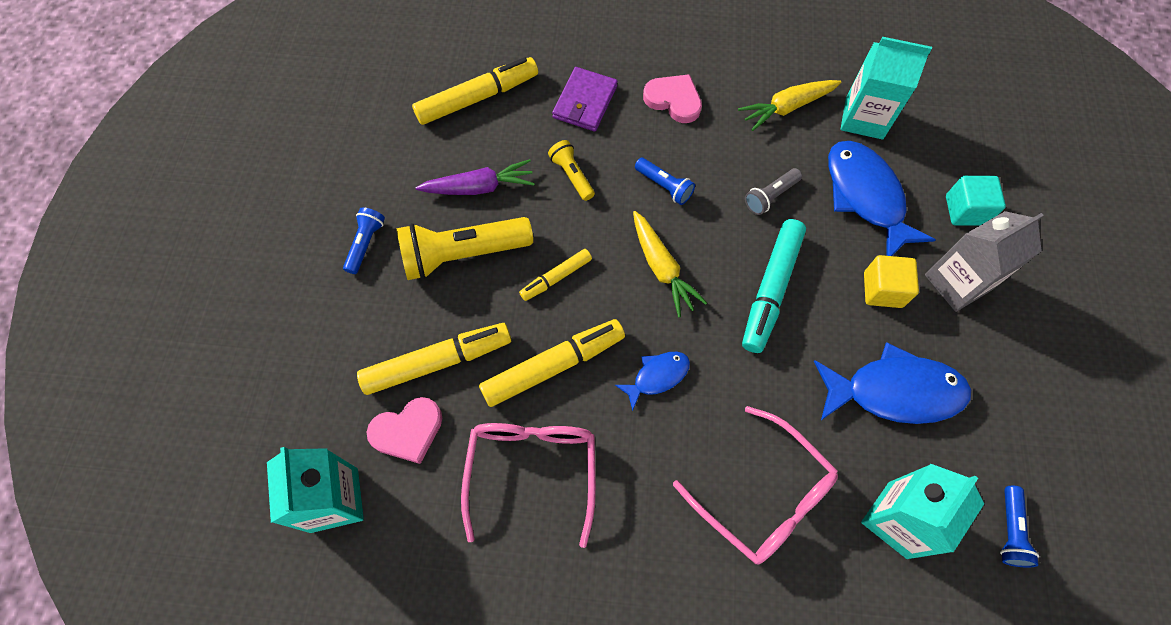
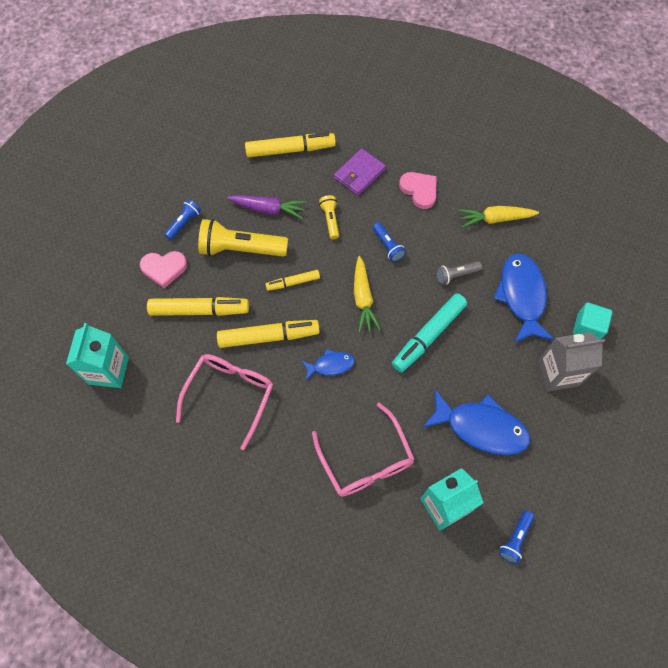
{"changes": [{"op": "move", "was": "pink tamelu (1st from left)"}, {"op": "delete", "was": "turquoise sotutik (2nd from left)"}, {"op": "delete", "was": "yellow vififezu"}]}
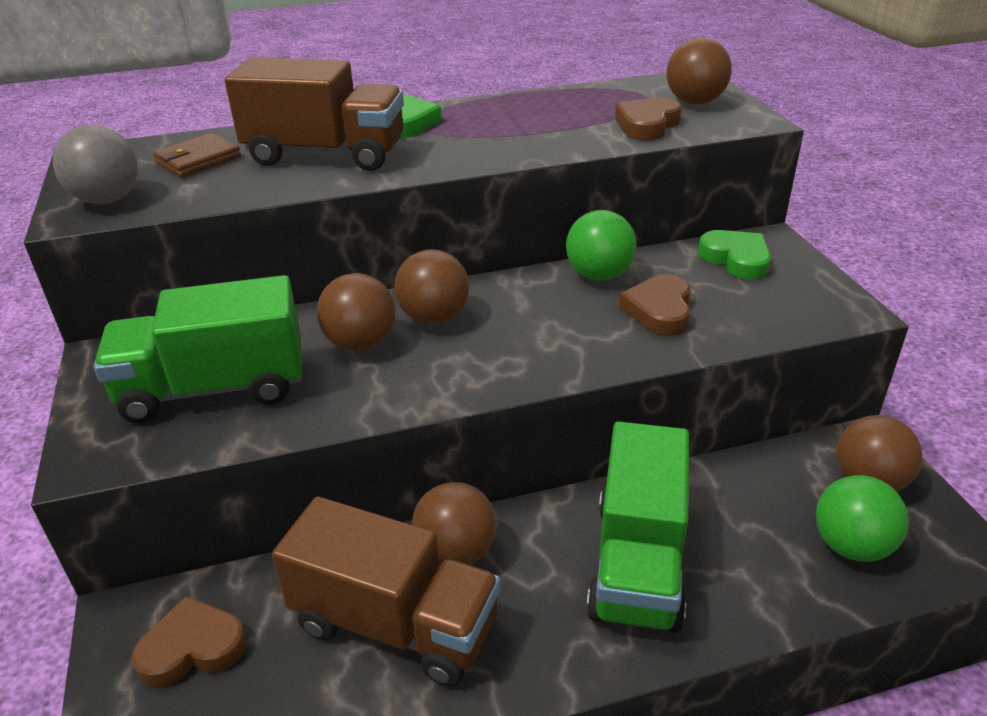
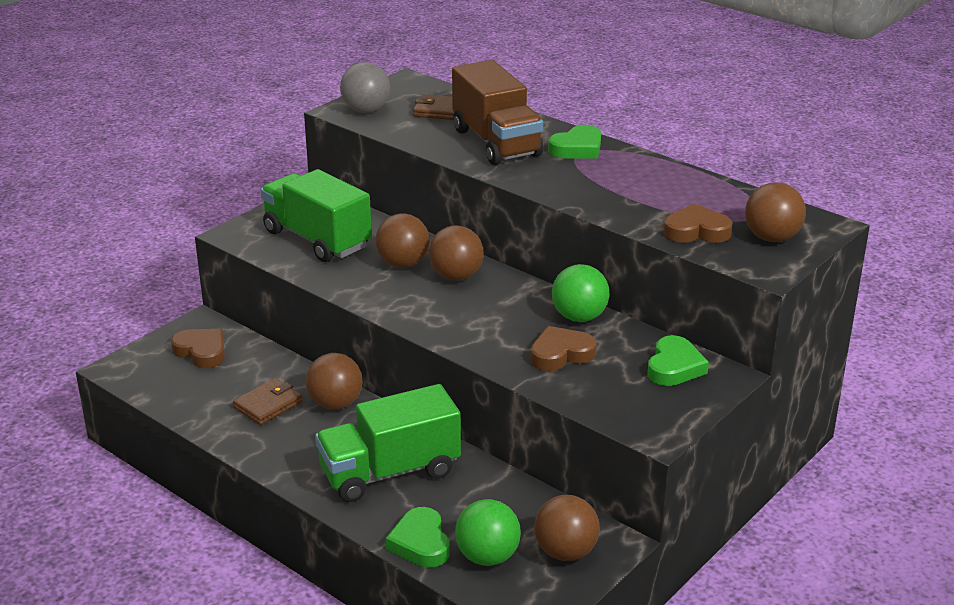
{"changes": [{"op": "replace", "was": "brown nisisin (2nd from left)", "now": "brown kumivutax (1st from left)"}, {"op": "insert", "now": "green tamelu (1st from left)"}]}
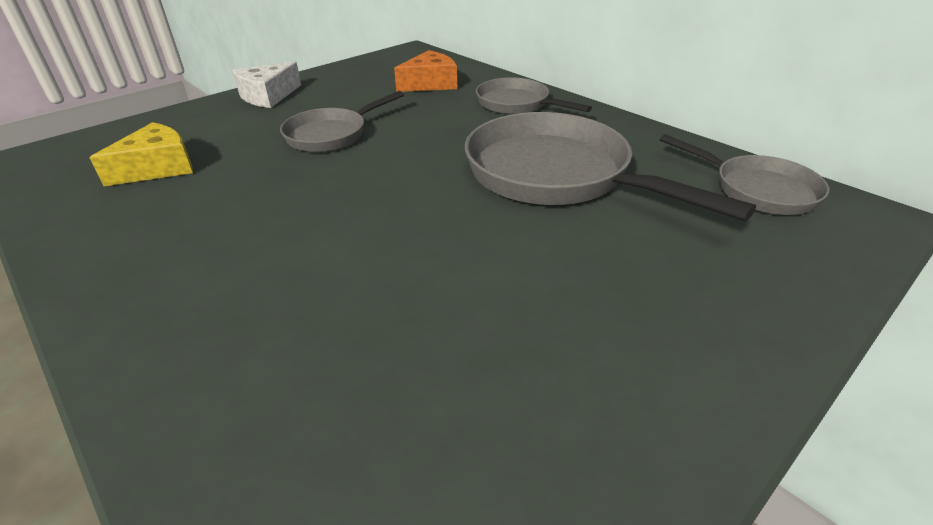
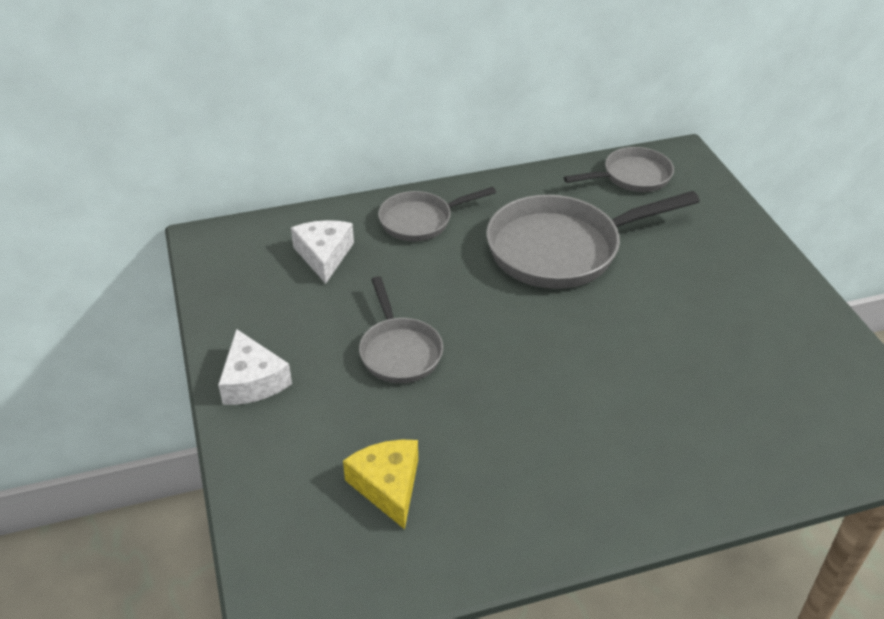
{"changes": [{"op": "recolor", "was": "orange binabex", "now": "white binabex (2nd from left)"}]}
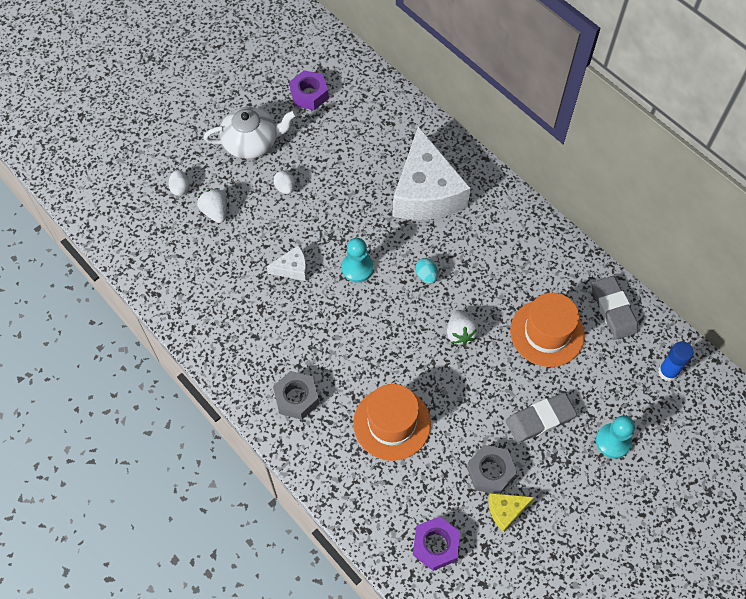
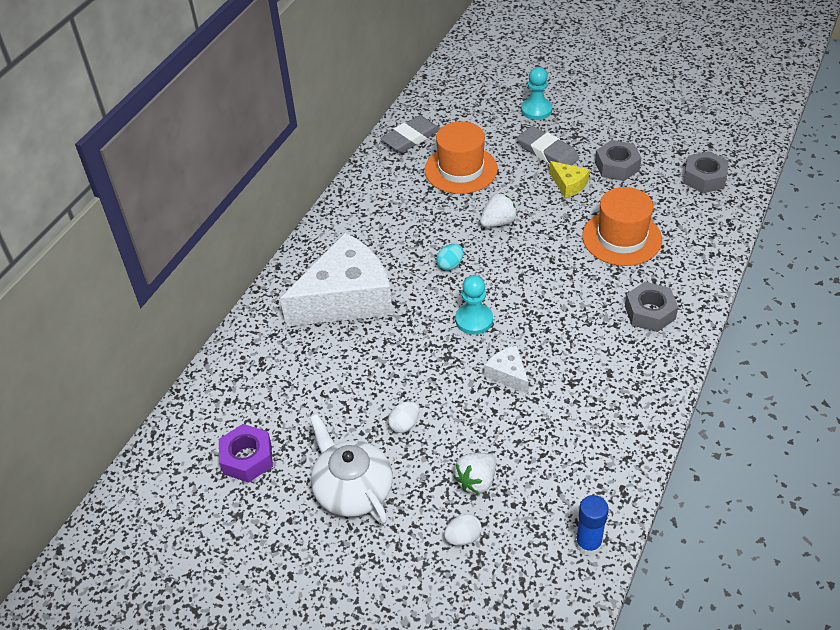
{"changes": [{"op": "move", "was": "yellow binabex"}, {"op": "move", "was": "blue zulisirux"}, {"op": "recolor", "was": "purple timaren (2nd from left)", "now": "grey timaren (3rd from left)"}]}
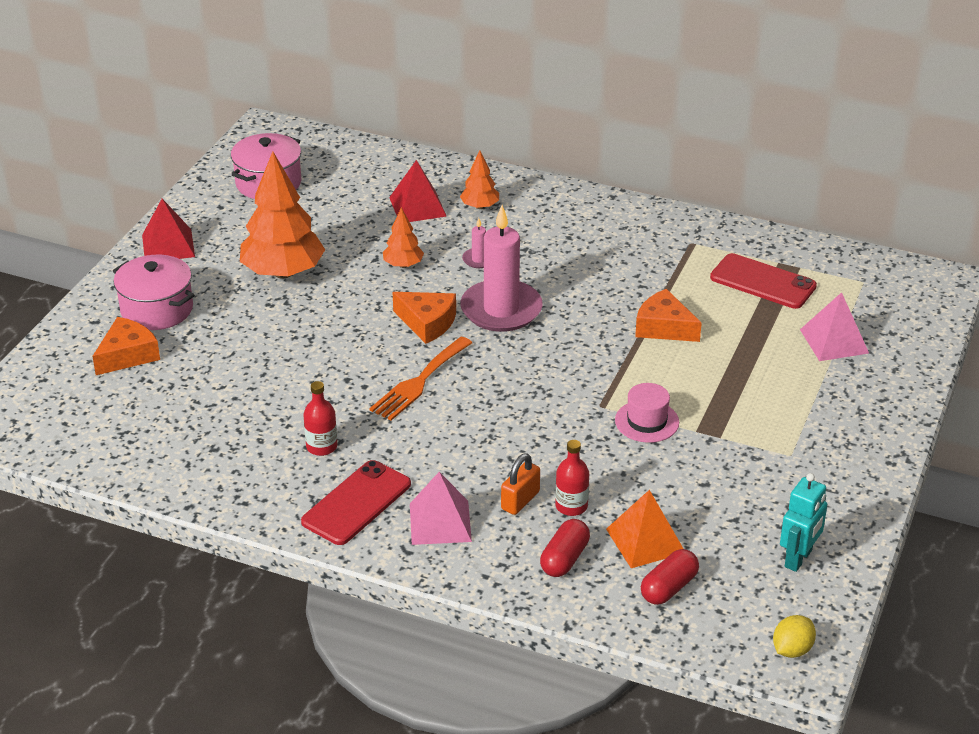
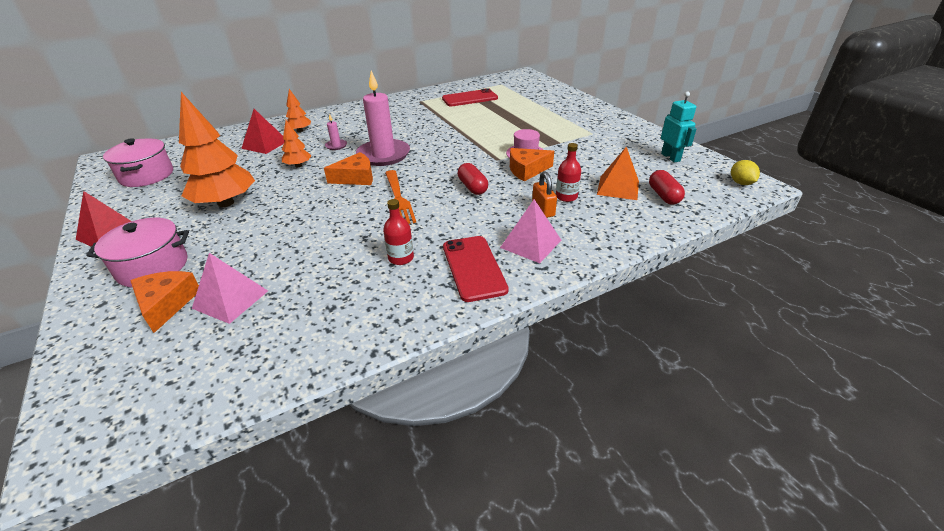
{"changes": [{"op": "move", "was": "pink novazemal (2nd from left in the first image)", "now": "pink novazemal (1st from left)"}, {"op": "move", "was": "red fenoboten (1st from left)"}, {"op": "move", "was": "orange binabex (3rd from left)"}]}
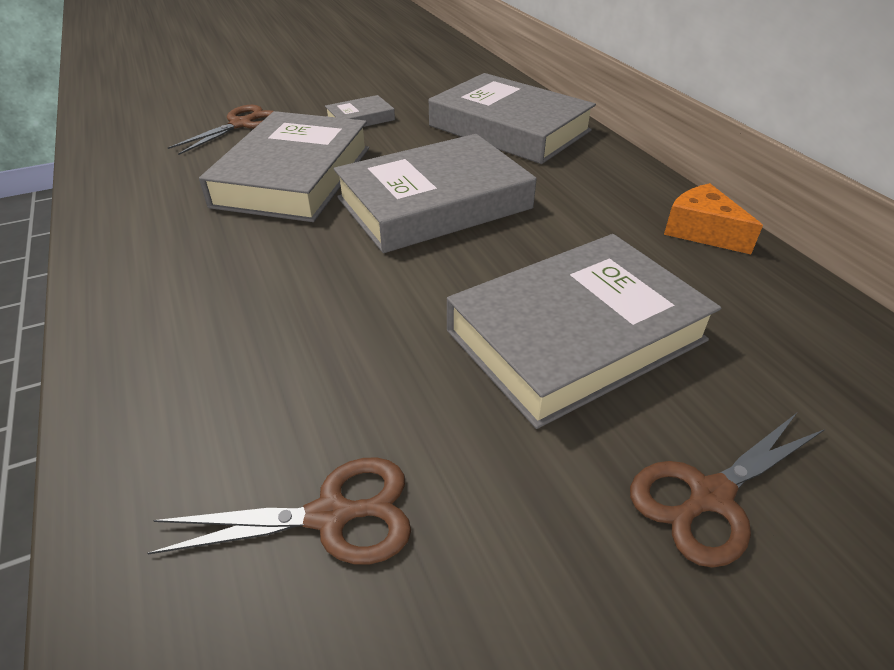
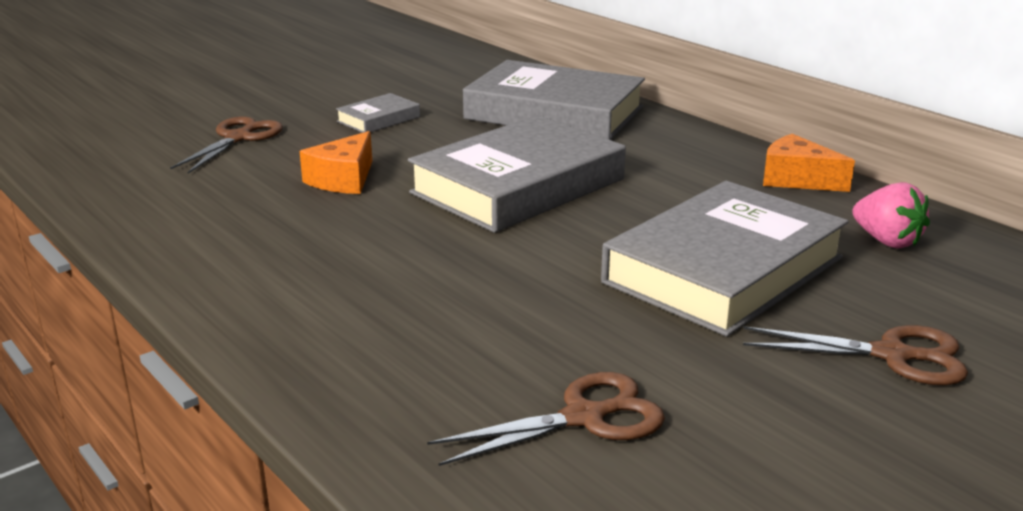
{"changes": [{"op": "replace", "was": "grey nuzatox (1st from left)", "now": "orange binabex (1st from left)"}, {"op": "rotate", "was": "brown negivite (3rd from left)", "clockwise": -120}, {"op": "insert", "now": "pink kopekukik"}]}
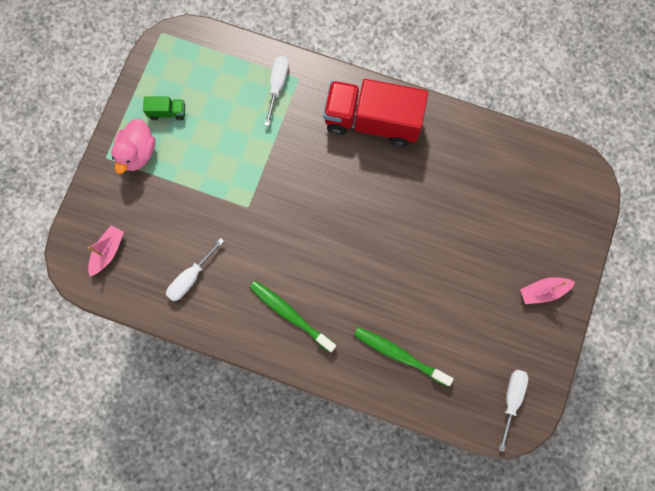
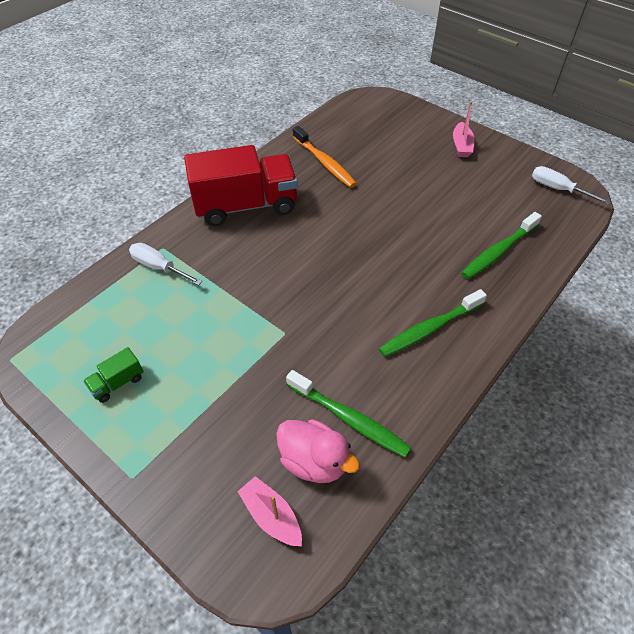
{"changes": [{"op": "rotate", "was": "green nisisin", "clockwise": -150}, {"op": "rotate", "was": "red nisisin", "clockwise": -135}, {"op": "move", "was": "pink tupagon"}, {"op": "replace", "was": "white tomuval (1st from left)", "now": "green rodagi (1st from left)"}, {"op": "insert", "now": "orange rodagi"}]}
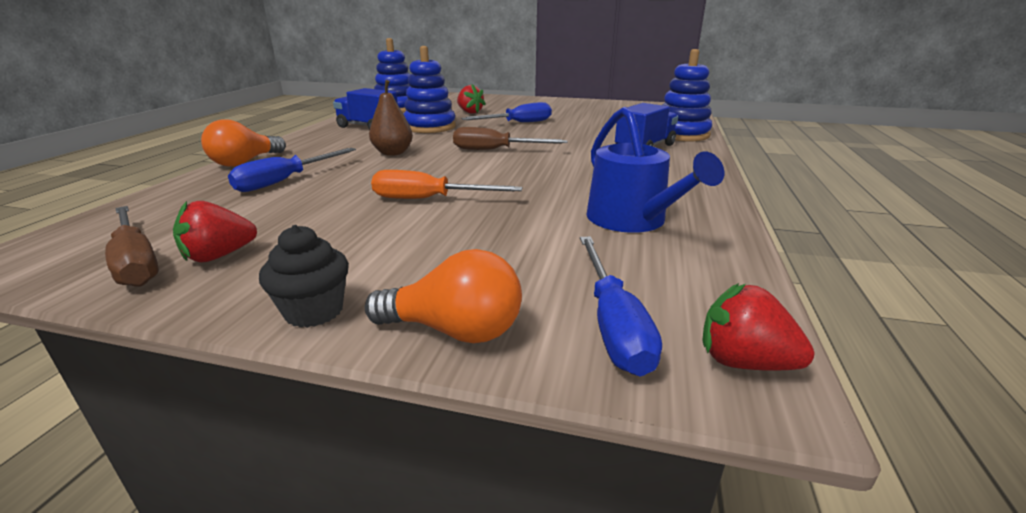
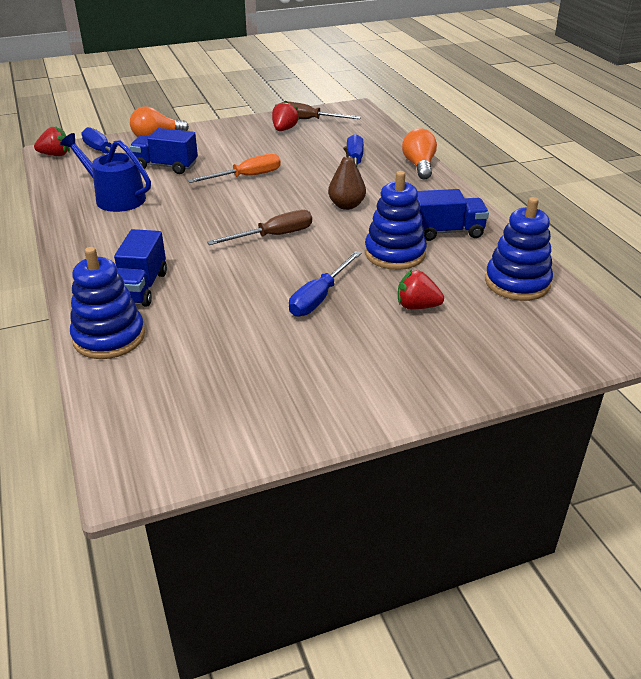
{"changes": [{"op": "insert", "now": "blue nisisin (2nd from left)"}, {"op": "delete", "was": "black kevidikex"}]}
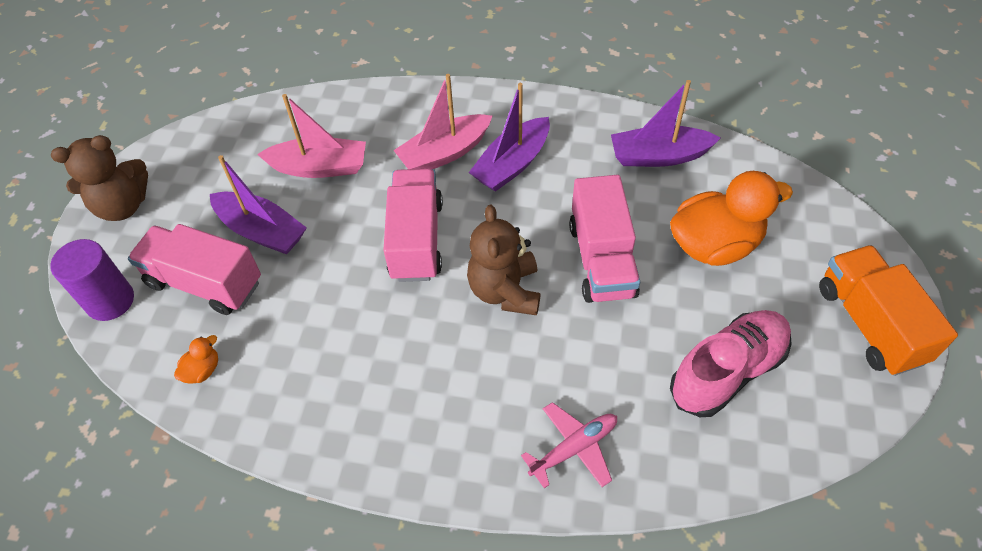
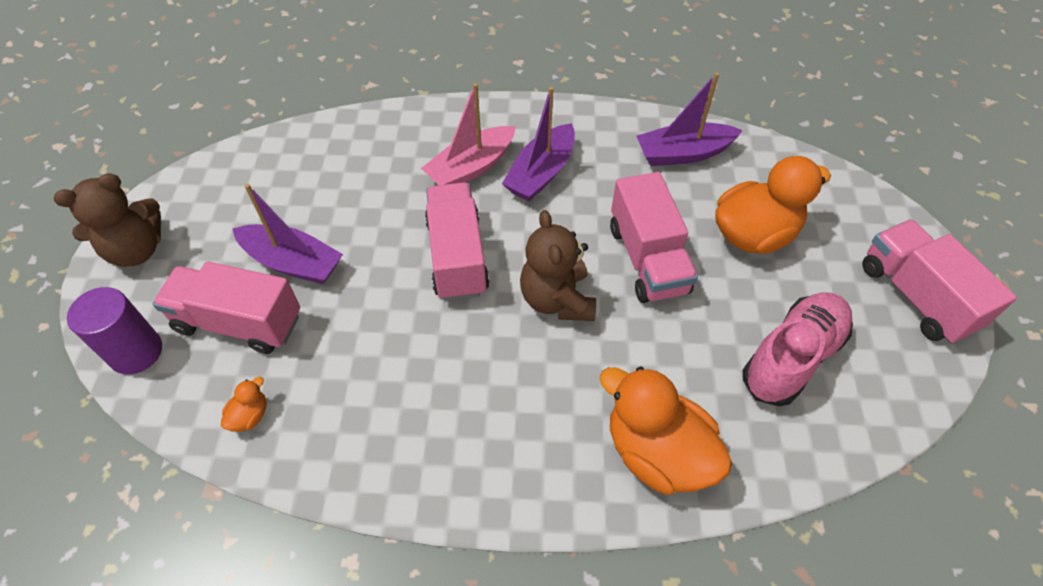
{"changes": [{"op": "replace", "was": "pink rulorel", "now": "orange tupagon (2nd from left)"}, {"op": "recolor", "was": "orange nisisin", "now": "pink nisisin (4th from left)"}, {"op": "delete", "was": "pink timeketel (1st from left)"}]}
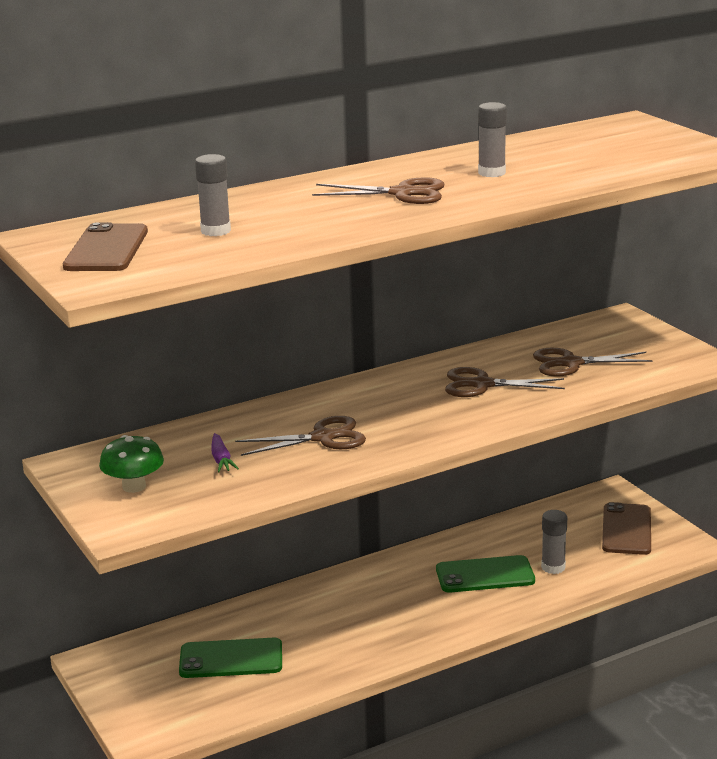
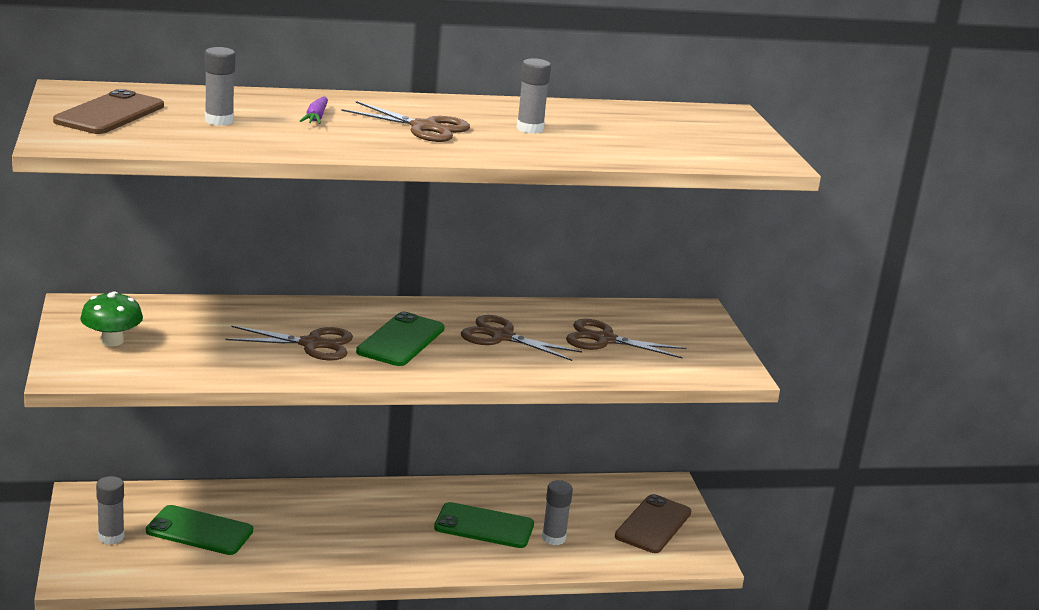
{"changes": [{"op": "insert", "now": "grey zulisirux (1st from left)"}, {"op": "move", "was": "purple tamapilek"}, {"op": "insert", "now": "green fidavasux (2nd from left)"}]}
